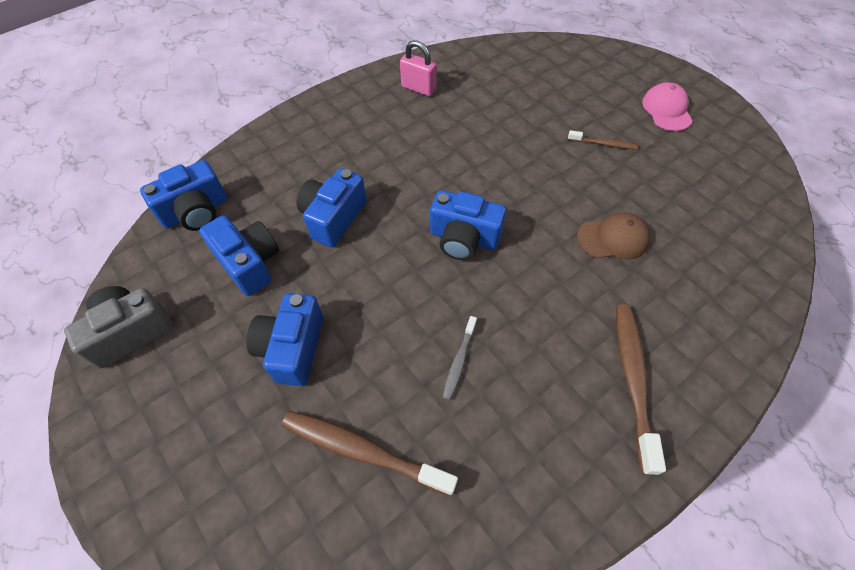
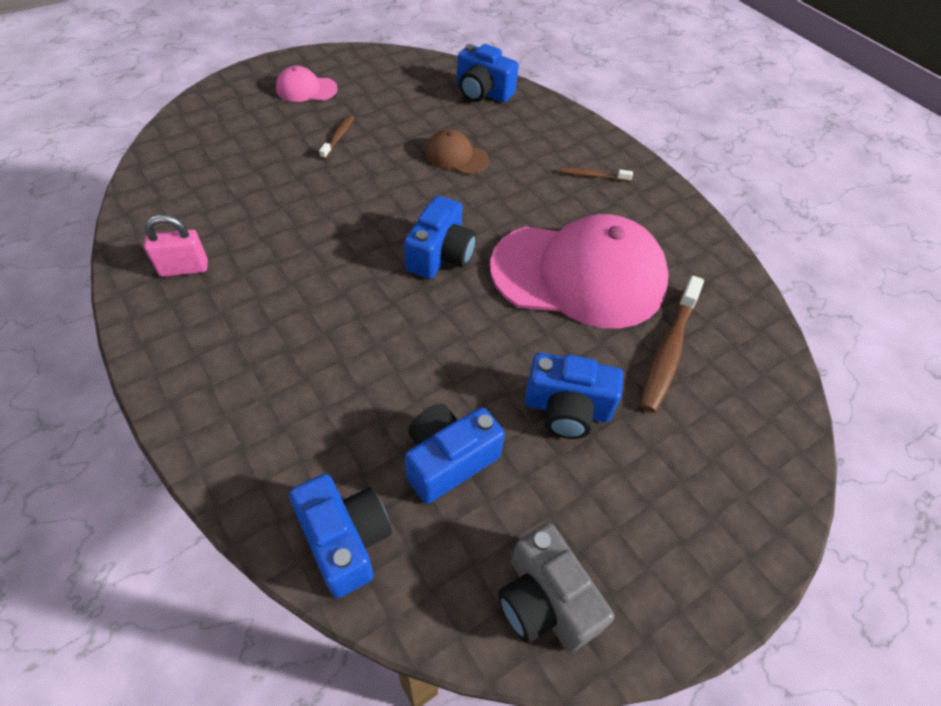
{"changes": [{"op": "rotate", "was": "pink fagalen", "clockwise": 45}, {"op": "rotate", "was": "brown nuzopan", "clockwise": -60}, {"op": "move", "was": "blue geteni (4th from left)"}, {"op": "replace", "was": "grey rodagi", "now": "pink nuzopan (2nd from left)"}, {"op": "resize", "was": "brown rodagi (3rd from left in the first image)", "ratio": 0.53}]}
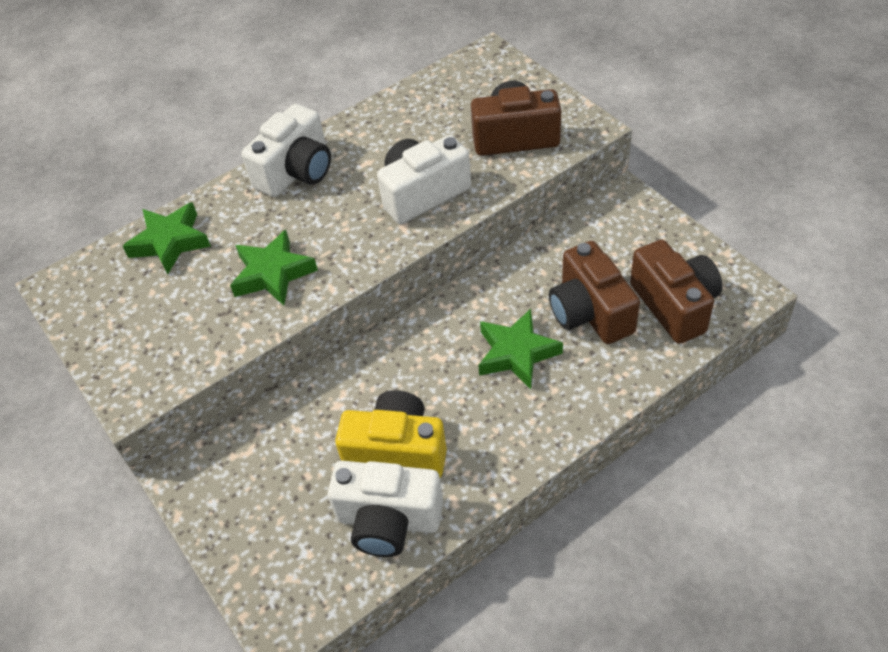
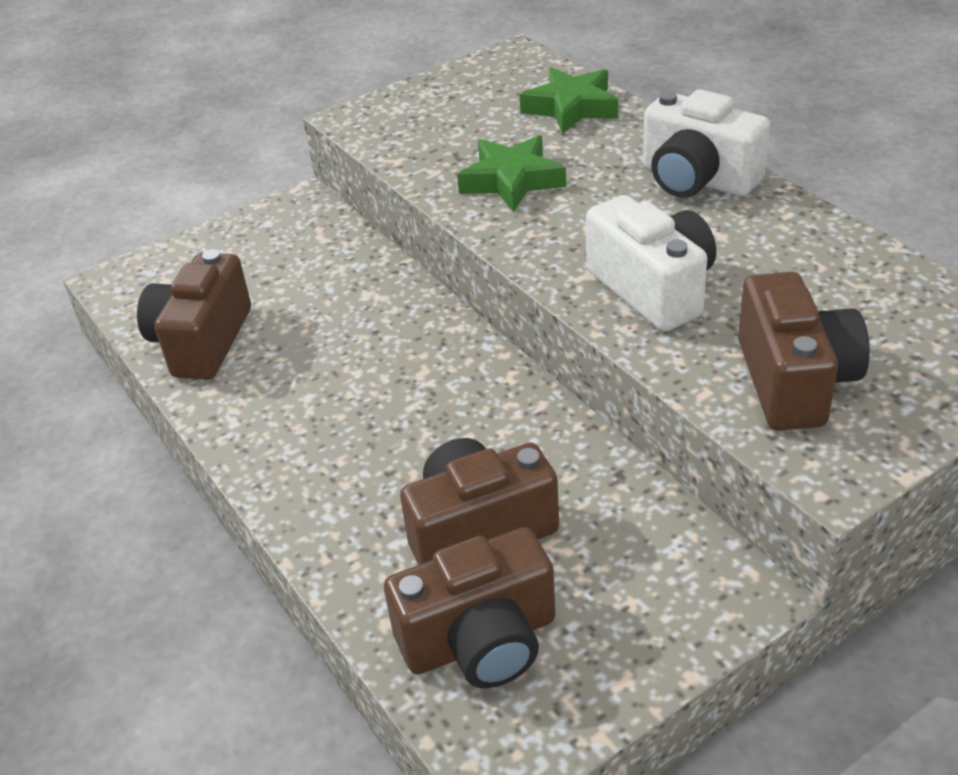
{"changes": [{"op": "recolor", "was": "white geteni (2nd from left)", "now": "brown geteni (1st from left)"}, {"op": "delete", "was": "yellow geteni"}, {"op": "delete", "was": "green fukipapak (3rd from left)"}]}
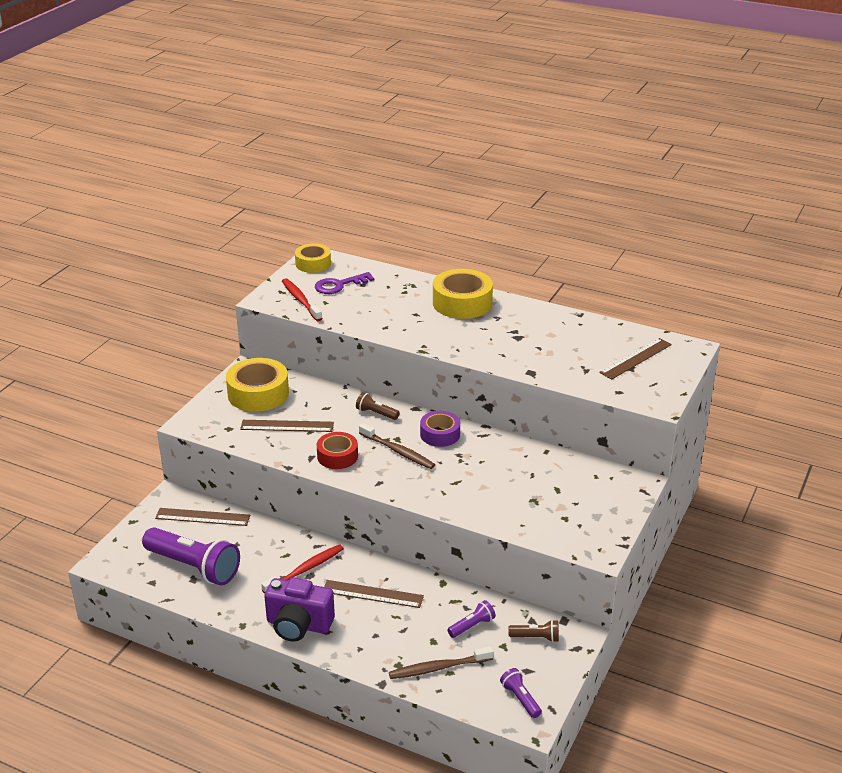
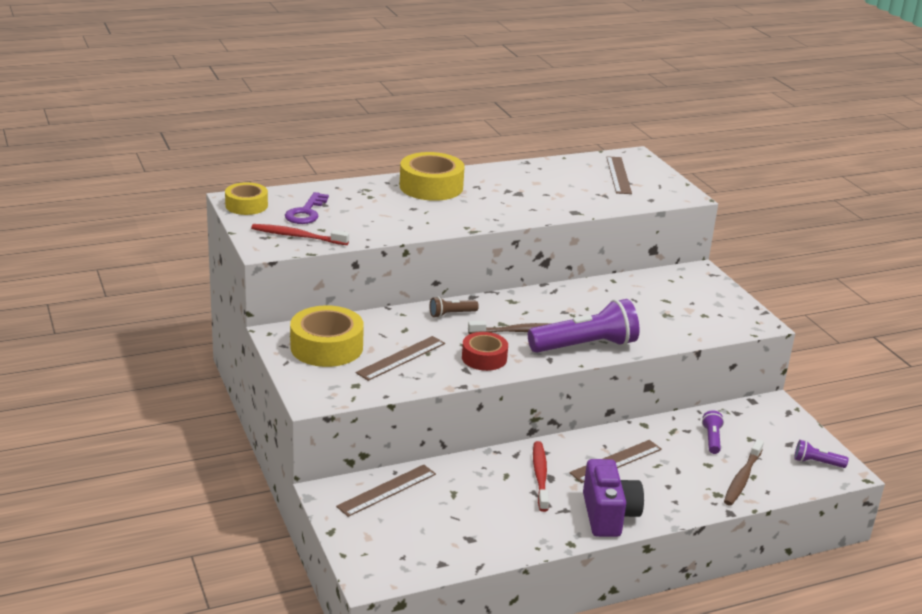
{"changes": [{"op": "move", "was": "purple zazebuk (1st from left)"}, {"op": "rotate", "was": "purple geteni", "clockwise": -60}, {"op": "delete", "was": "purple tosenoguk"}, {"op": "delete", "was": "brown zazebuk (2nd from left)"}]}
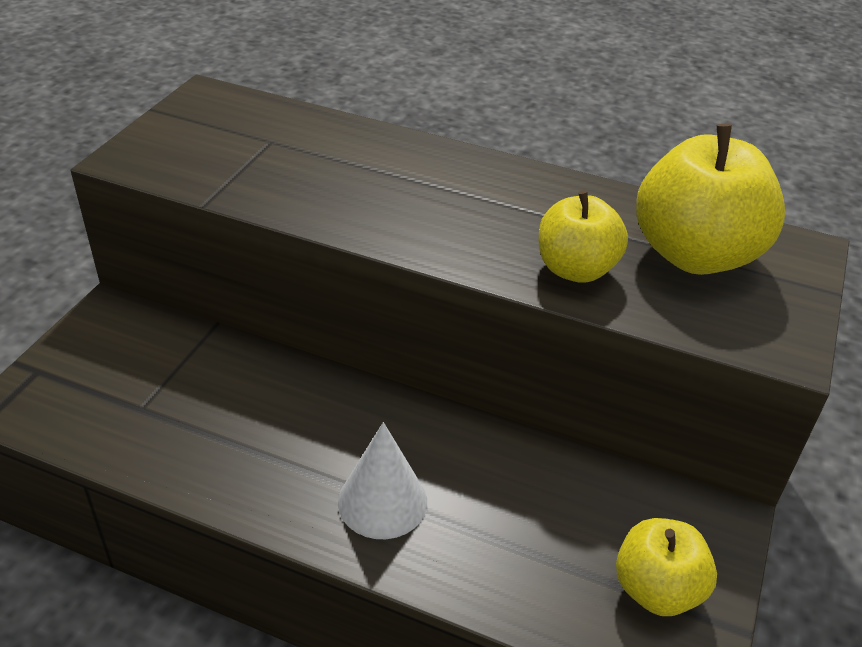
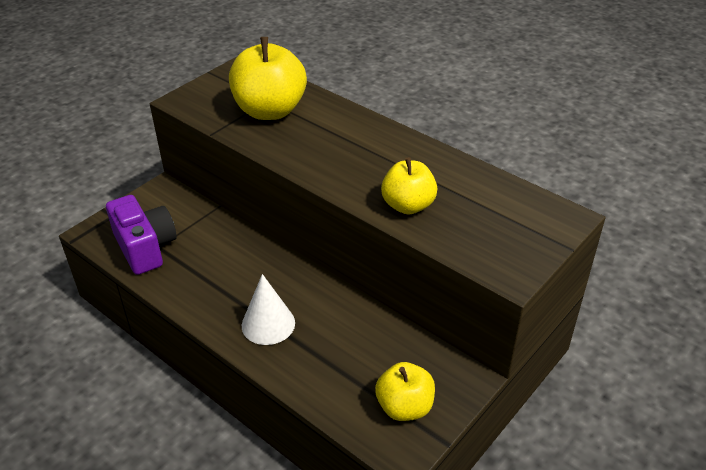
{"changes": [{"op": "insert", "now": "purple geteni"}, {"op": "move", "was": "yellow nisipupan (3rd from left in the first image)", "now": "yellow nisipupan (1st from left)"}]}
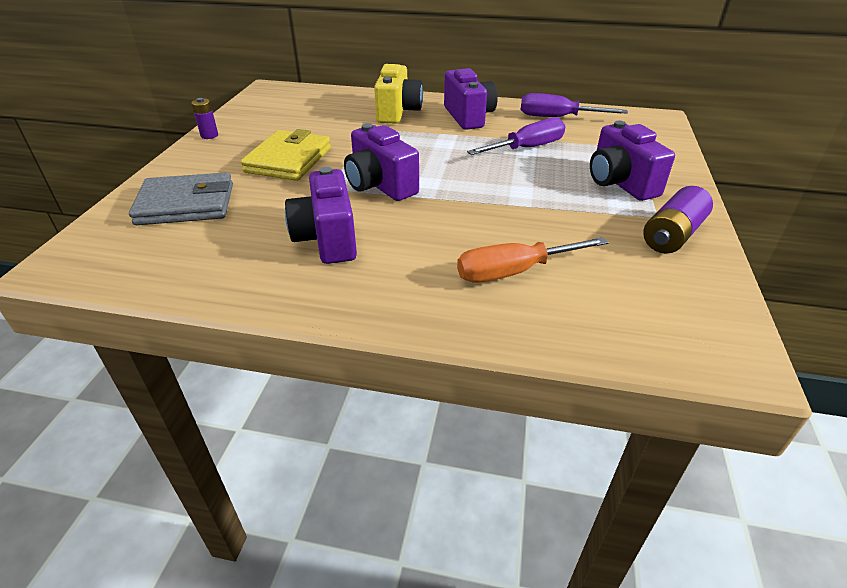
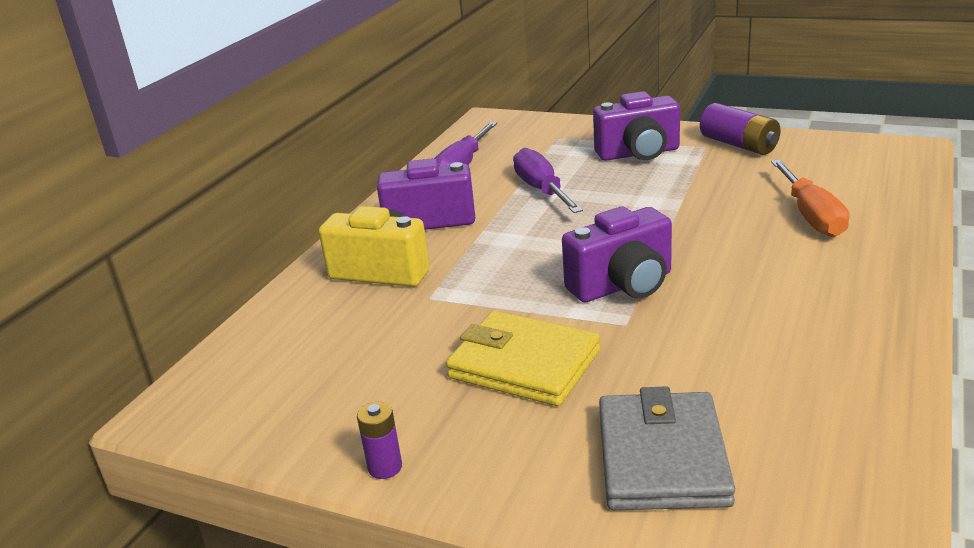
{"changes": [{"op": "delete", "was": "purple geteni (1st from left)"}]}
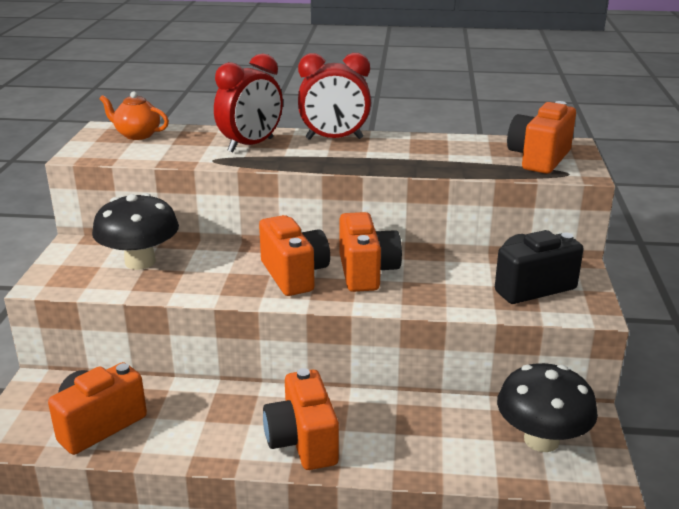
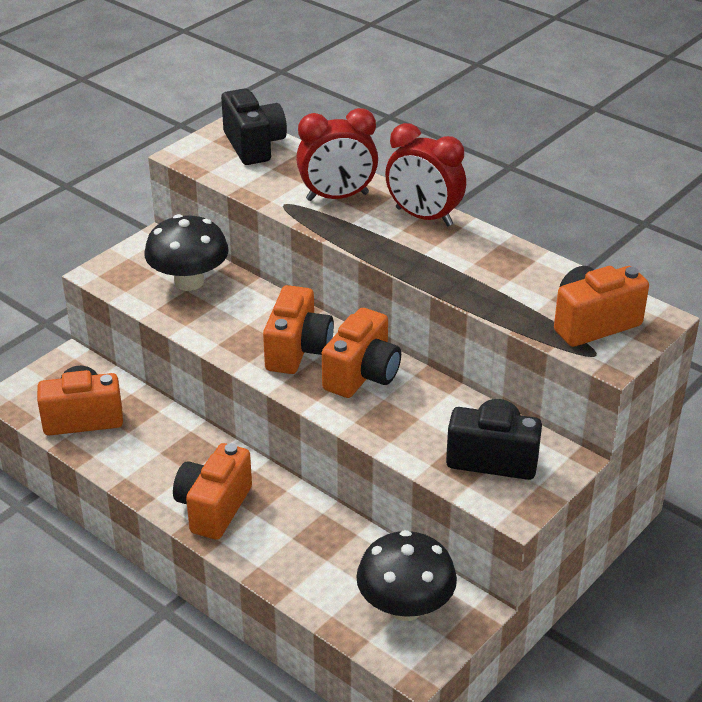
{"changes": [{"op": "replace", "was": "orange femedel", "now": "black geteni (1st from left)"}]}
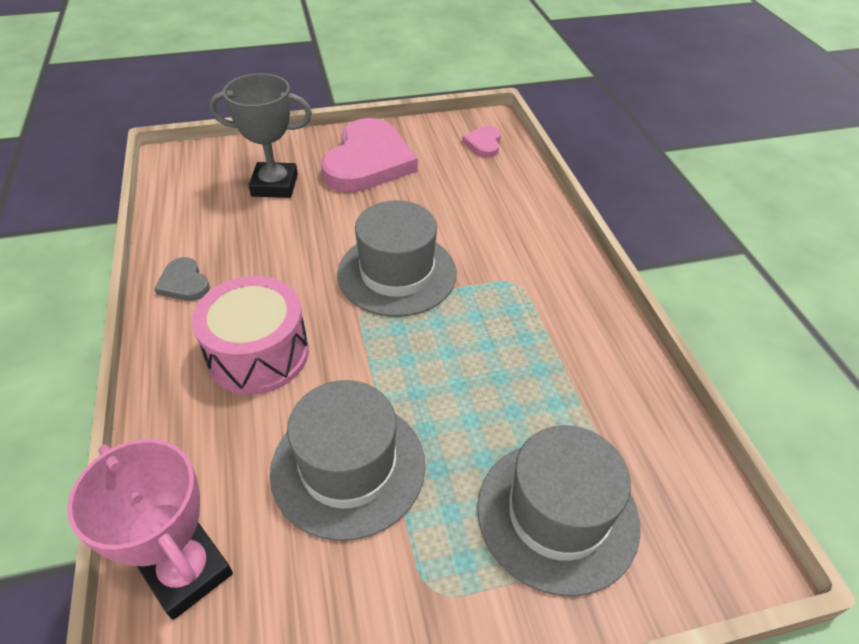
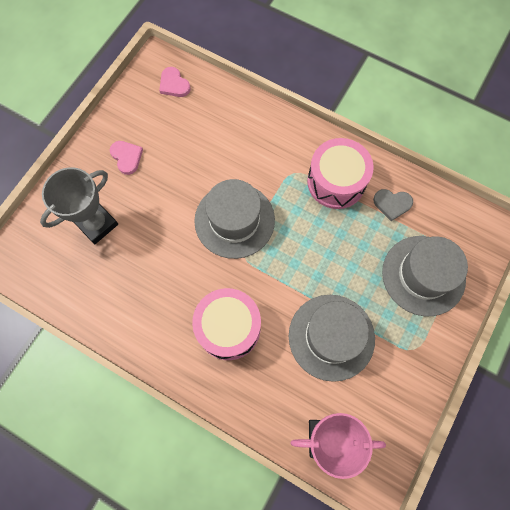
{"changes": [{"op": "resize", "was": "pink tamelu (1st from left)", "ratio": 0.45}, {"op": "insert", "now": "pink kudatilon (2nd from left)"}, {"op": "move", "was": "grey tamelu"}]}
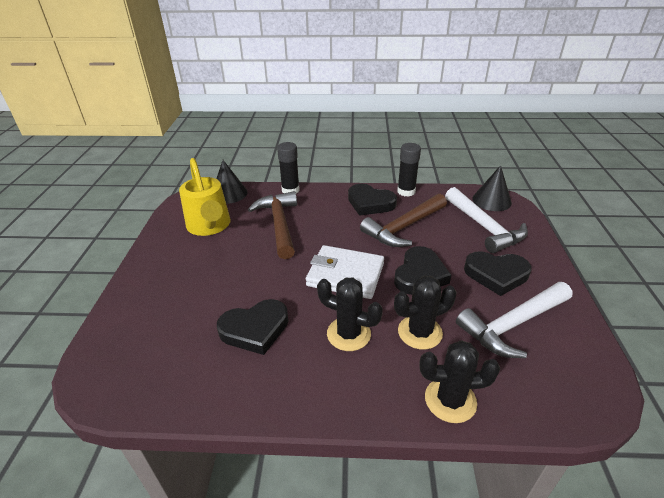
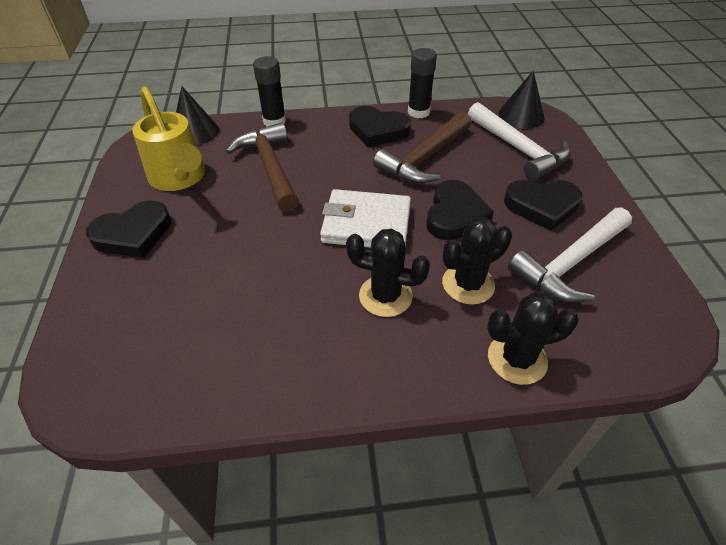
{"changes": [{"op": "move", "was": "black tamelu (1st from left)"}]}
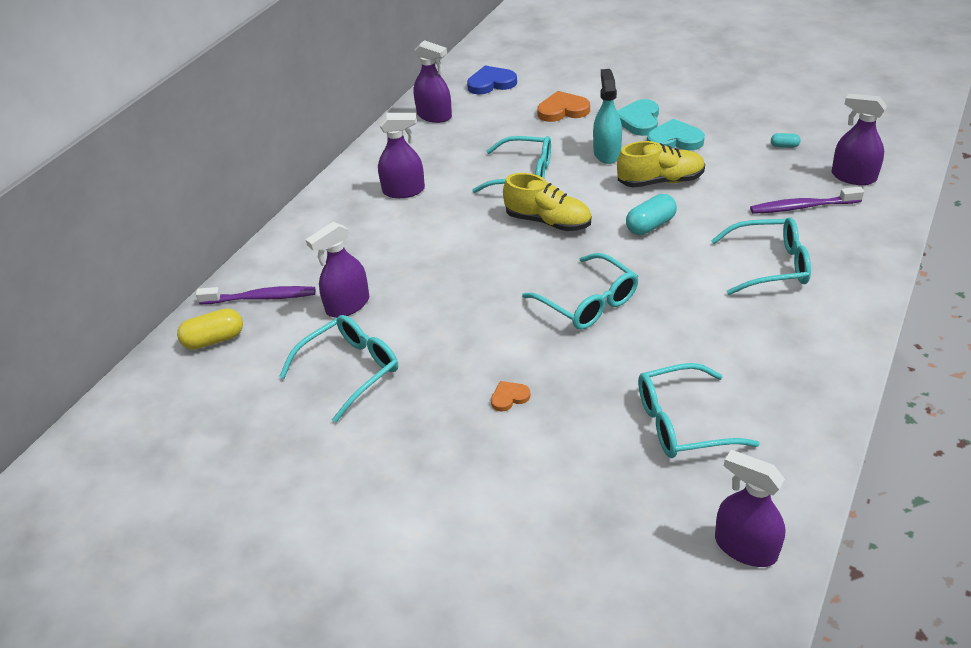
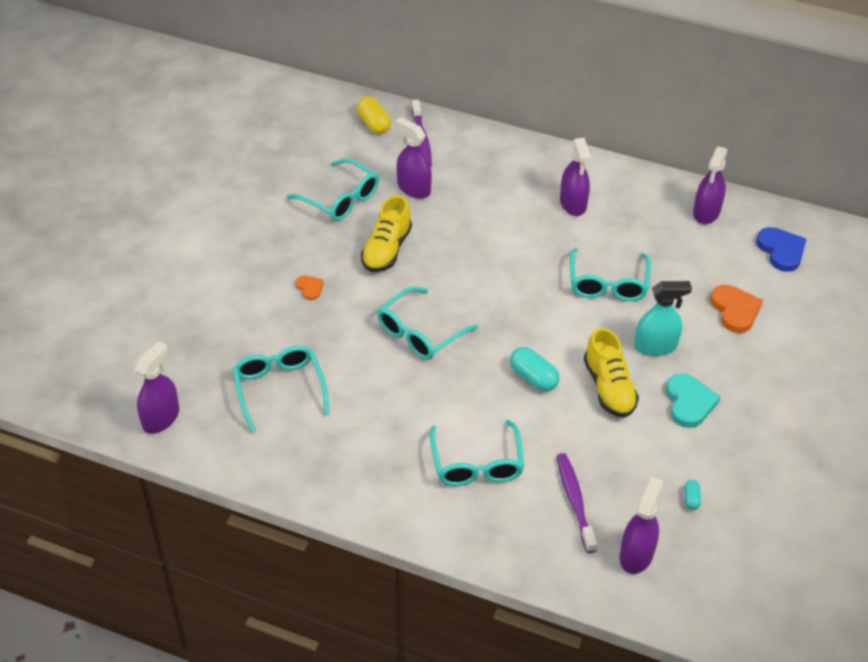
{"changes": [{"op": "move", "was": "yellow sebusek (1st from left)"}, {"op": "delete", "was": "turquoise tamelu (1st from left)"}]}
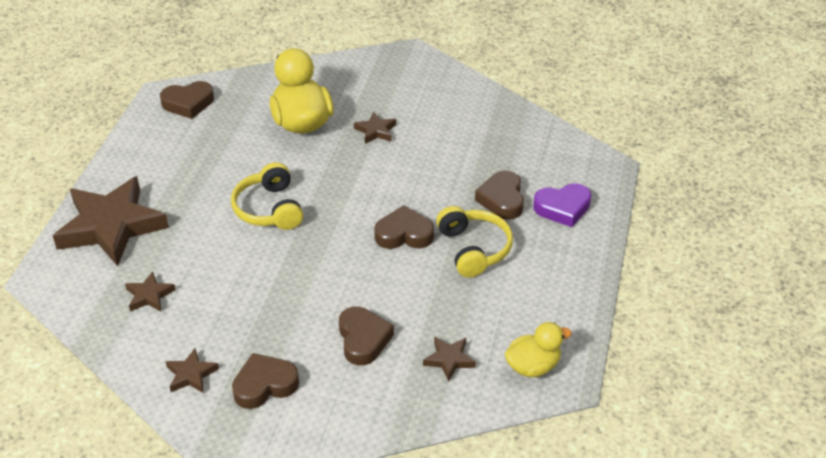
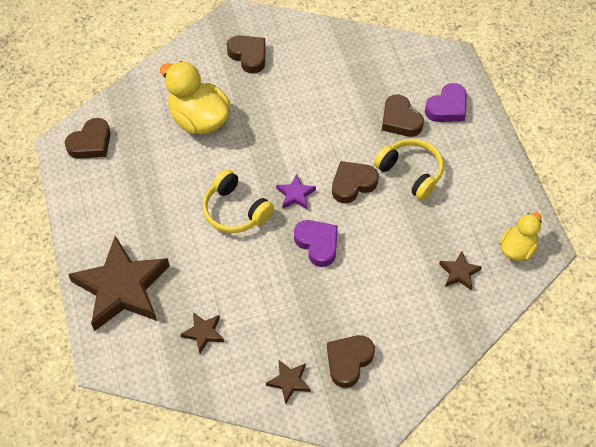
{"changes": [{"op": "move", "was": "brown tamelu (3rd from left in the first image)", "now": "brown tamelu (2nd from left)"}, {"op": "insert", "now": "purple fukipapak"}, {"op": "insert", "now": "purple tamelu (1st from left)"}, {"op": "delete", "was": "brown fukipapak (4th from left)"}]}
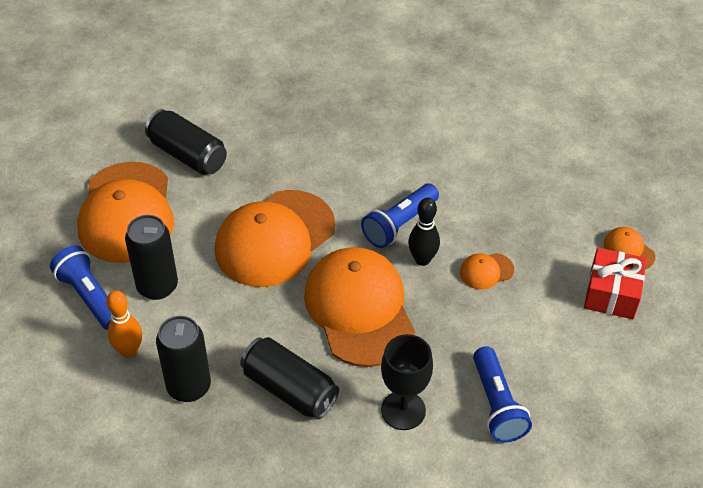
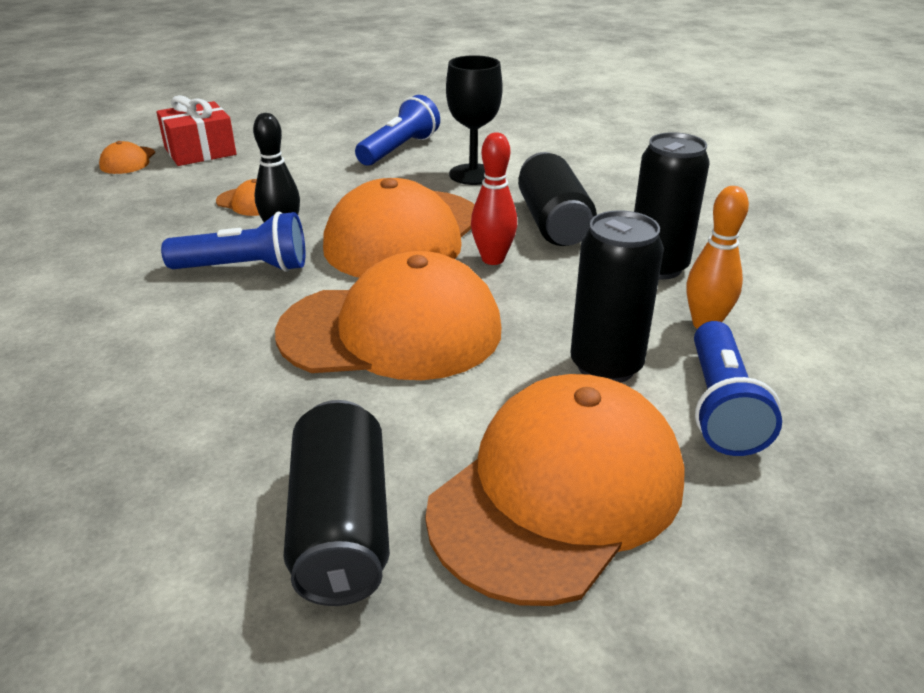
{"changes": [{"op": "insert", "now": "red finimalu"}]}
